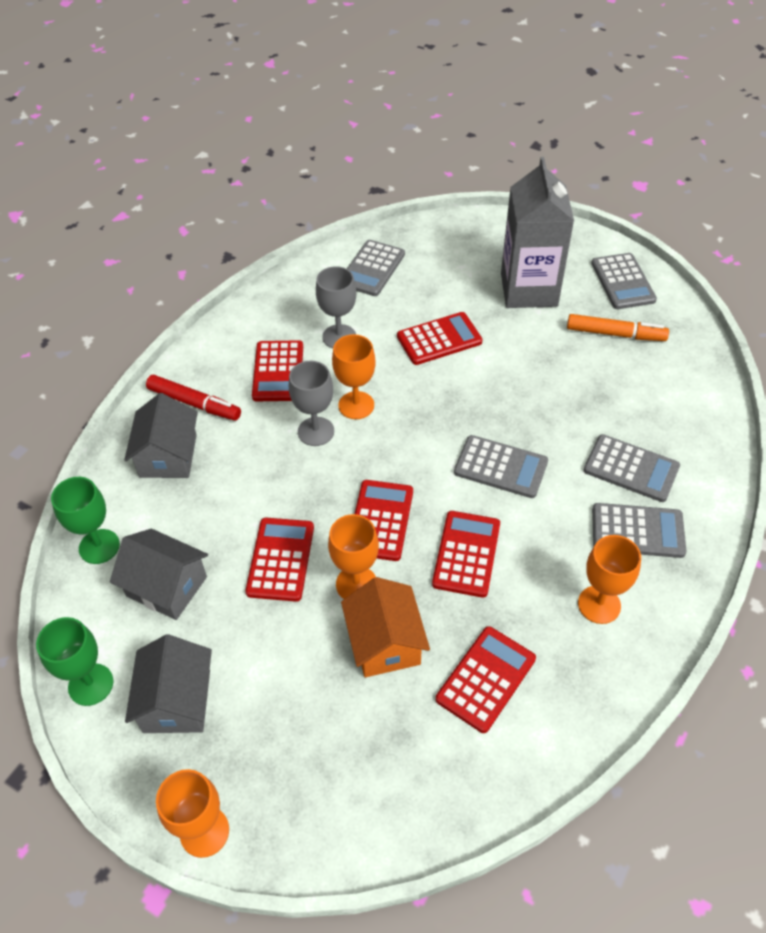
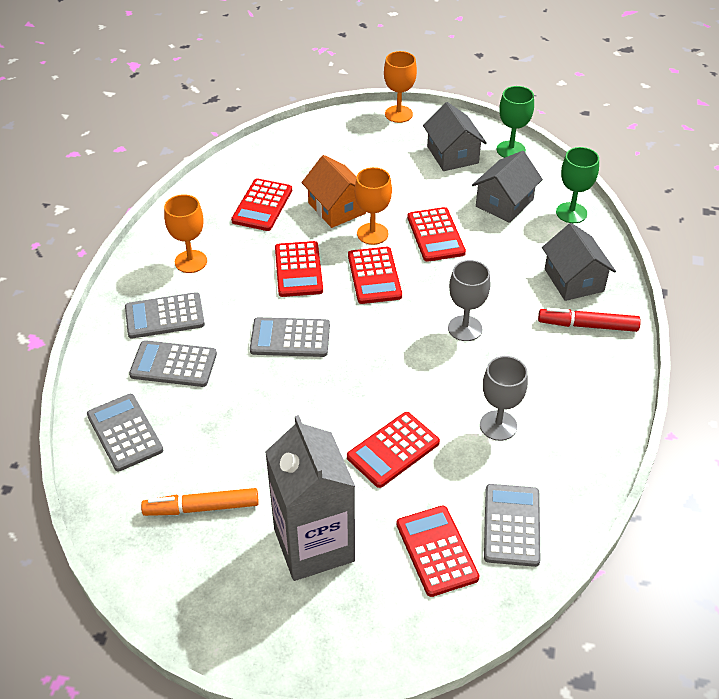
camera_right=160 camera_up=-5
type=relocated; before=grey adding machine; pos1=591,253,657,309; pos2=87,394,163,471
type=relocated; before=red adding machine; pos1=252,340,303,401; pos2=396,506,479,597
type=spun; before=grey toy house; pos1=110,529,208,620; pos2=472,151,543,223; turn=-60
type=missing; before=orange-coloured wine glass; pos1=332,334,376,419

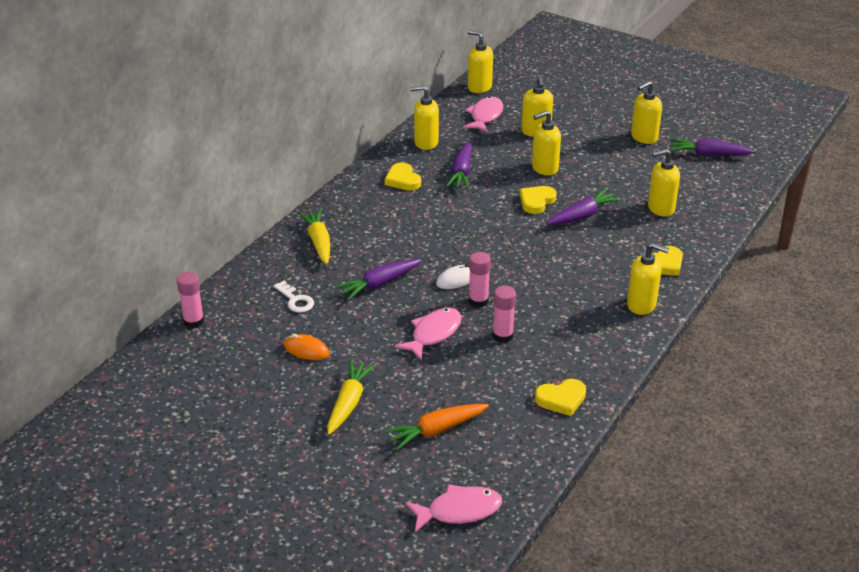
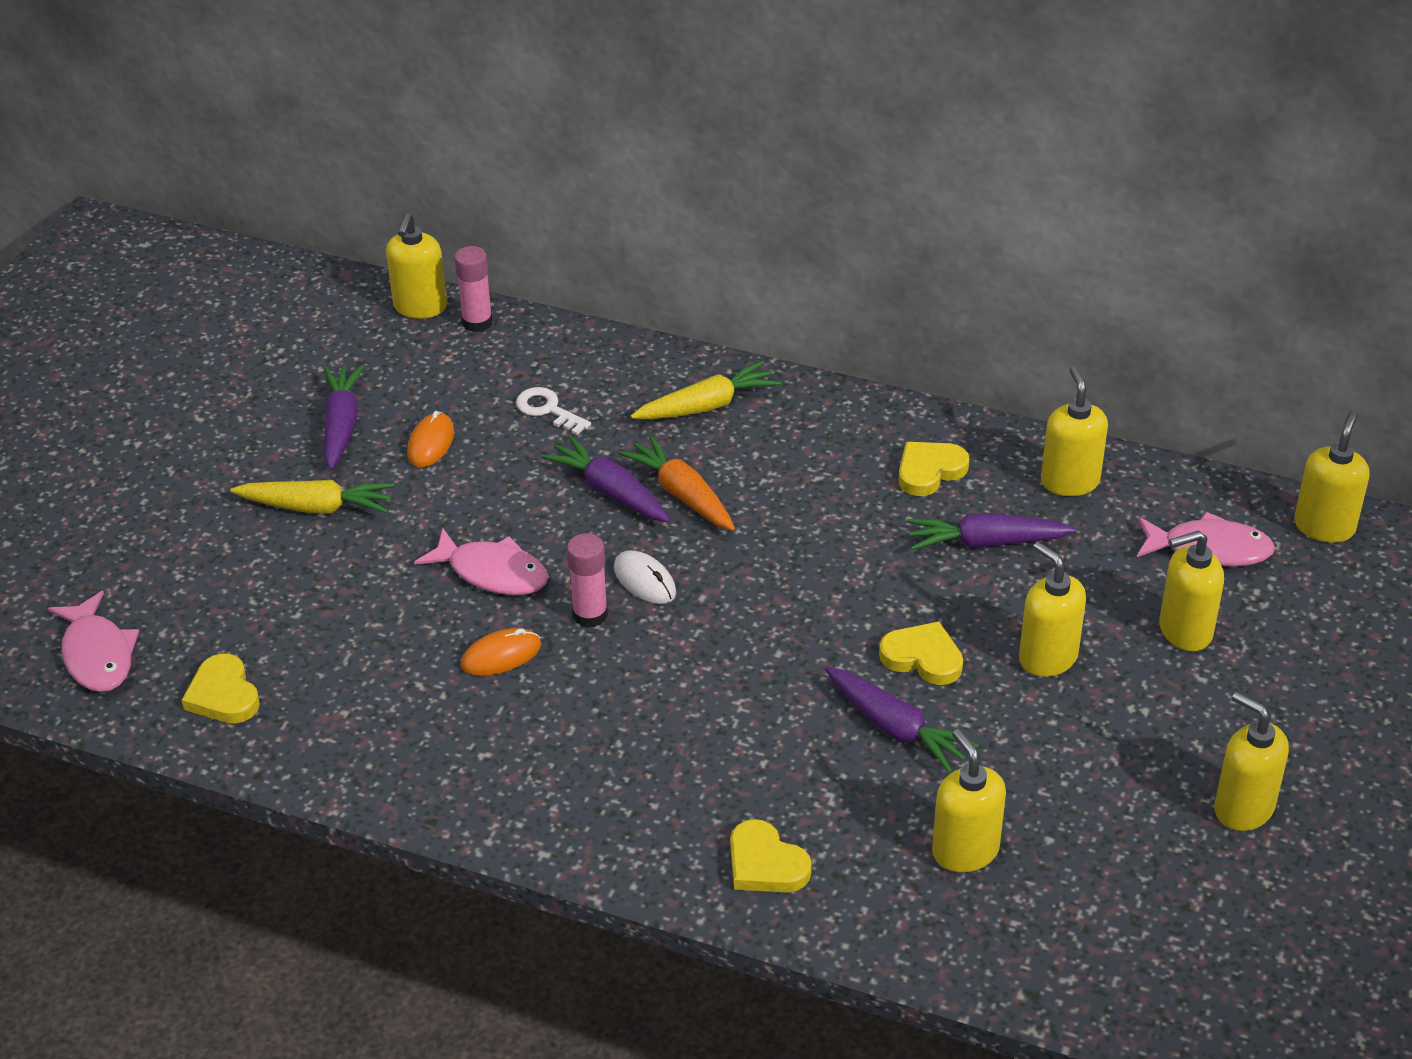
camera_right=80 camera_up=5
type=relocated; before=bright yellow love heart; pos1=535,379,586,416; pos2=182,653,260,723
type=relocated; before=violet toy carrot; pos1=670,139,755,156; pos2=324,365,364,470
type=relocated; before=bright yellow pump bottle; pos1=627,243,669,315; pos2=386,213,447,319
type=exchanged; before=rose-pink stick of glue; after=orange-coloured computer mouse; pos1=493,286,516,343; pos2=461,628,541,676
type=spun; before=pure white latchkey; pos1=274,281,314,313; pos2=516,387,591,435; turn=90
type=relocated; before=orange-coloured toy carrot; pos1=385,404,489,450; pos2=618,435,735,531

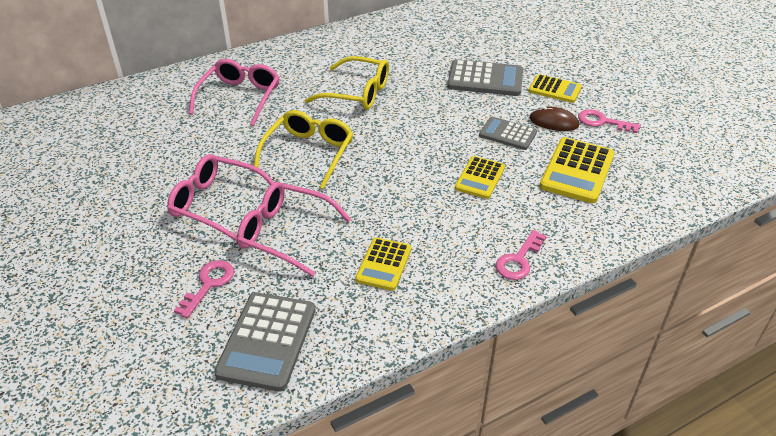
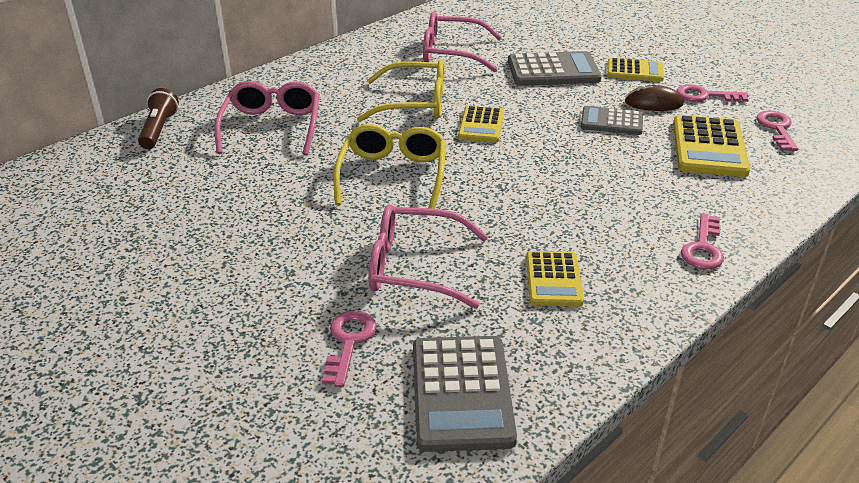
camera_right=-15 camera_up=-5
type=appeared; after=russet torch; pos2=138,88,179,149
type=relocated; before=rose-pink eyeglasses; pos1=167,154,274,241; pos2=423,12,502,72
type=relocated; before=bright yellow adding machine; pos1=455,156,505,199; pos2=458,106,504,142
type=appeared; after=rose-pink latchkey; pos2=757,111,799,151

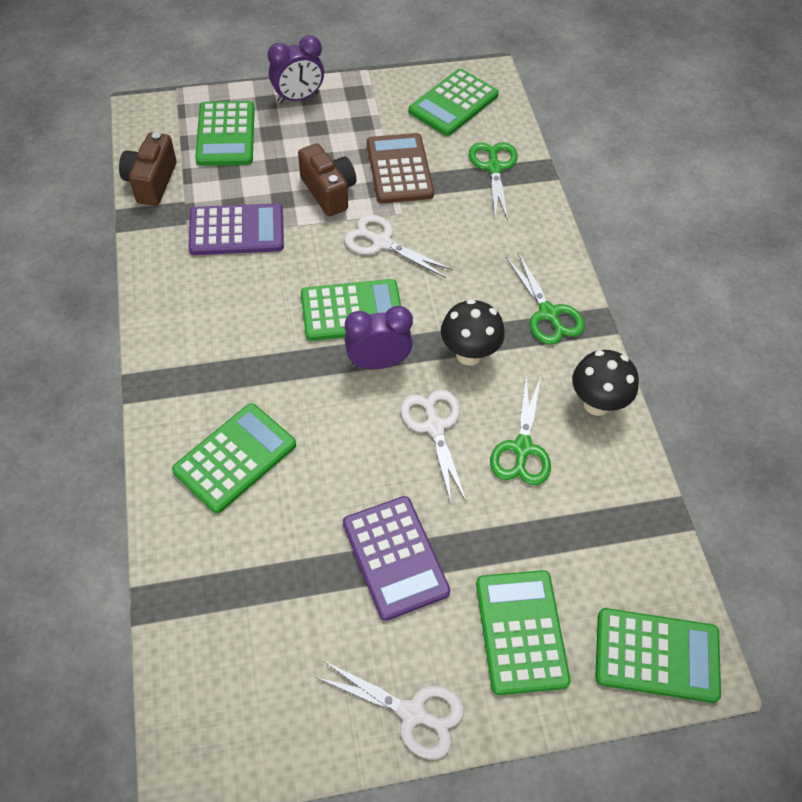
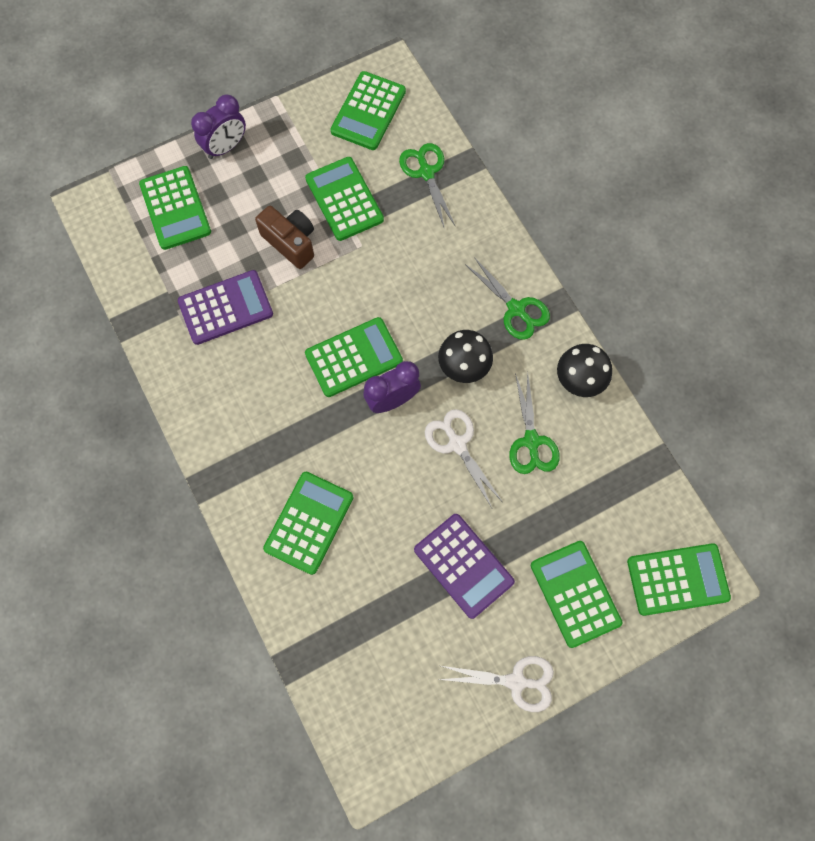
camera_right=-15 camera_up=15
type=colour; before=russet adding machine; after=green adding machine; pos1=367,133,434,203; pos2=305,157,384,241
type=missing; before=russet camera; pos1=119,132,176,206
type=missing; before=pure white shears; pos1=344,214,453,278

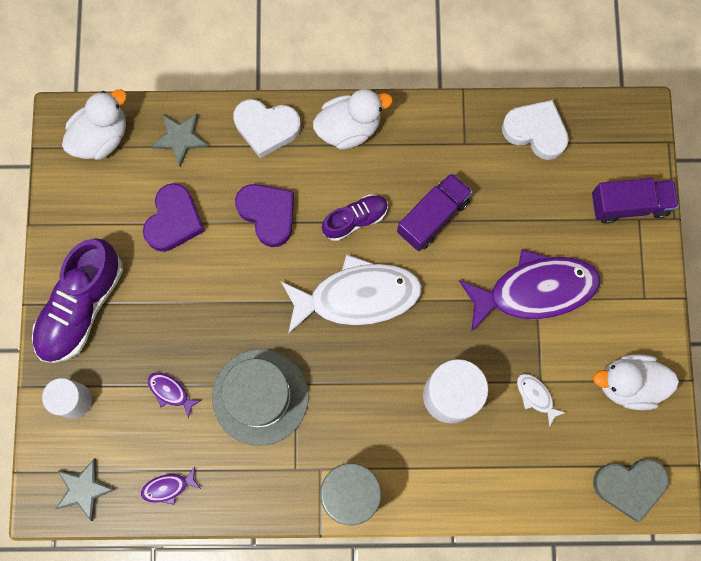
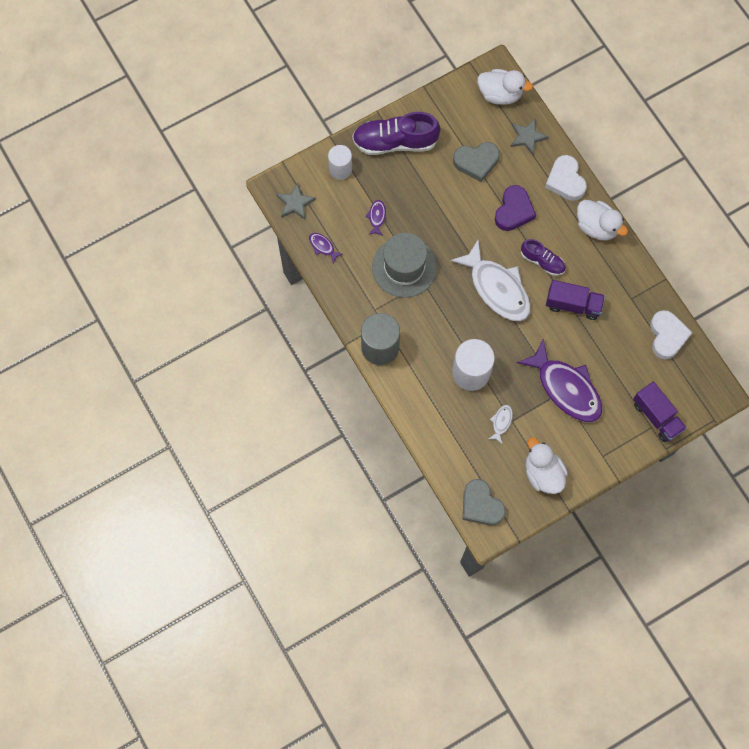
camera_right=60 camera_up=-5
type=colour; before=violet love heart; after=grey love heart; pos1=143,183,205,252; pos2=453,142,500,182

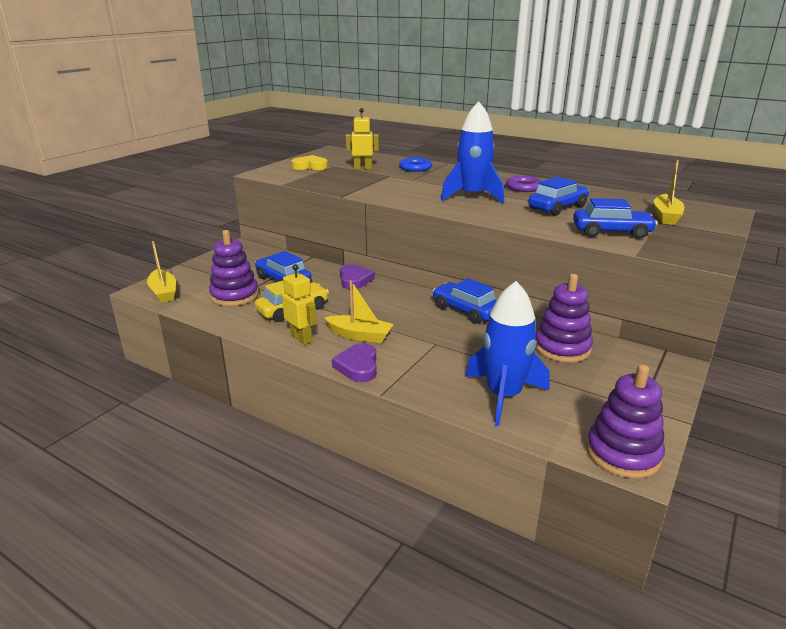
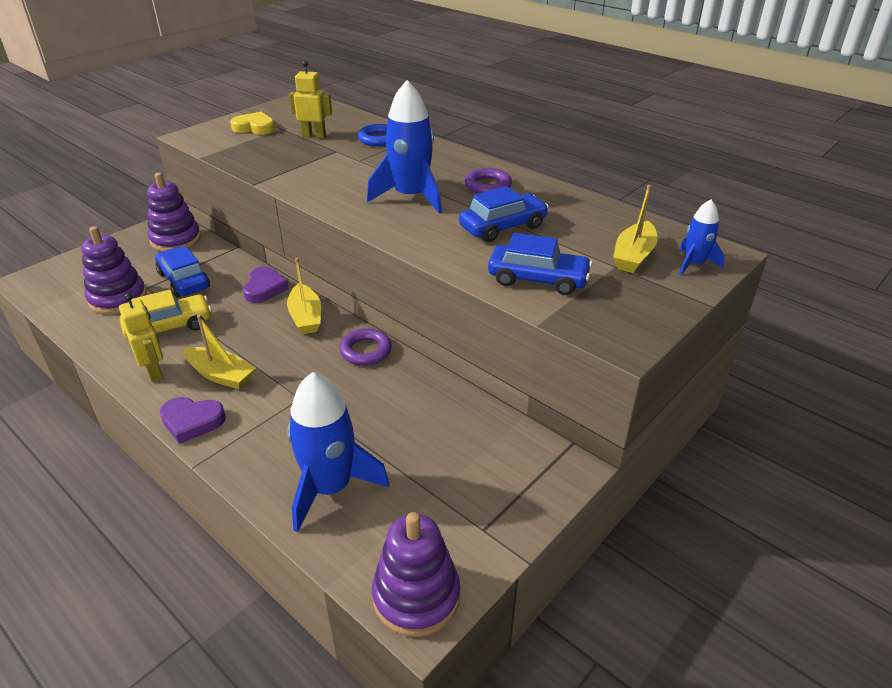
camera_right=10 camera_up=10
type=relocated; before=violet ring stacker; pos1=536,274,593,363; pos2=147,173,201,252
type=spun; before=violet love heart; pos1=332,343,377,382; pos2=160,397,226,444; turn=-90
type=relocated; before=bright yellow boat; pos1=147,241,176,303; pos2=287,258,321,334
type=exchanged; before=blue car; after=violet hoop; pos1=433,278,497,324; pos2=340,329,392,365
type=appeared; after=blue spaceship; pos2=679,199,725,275

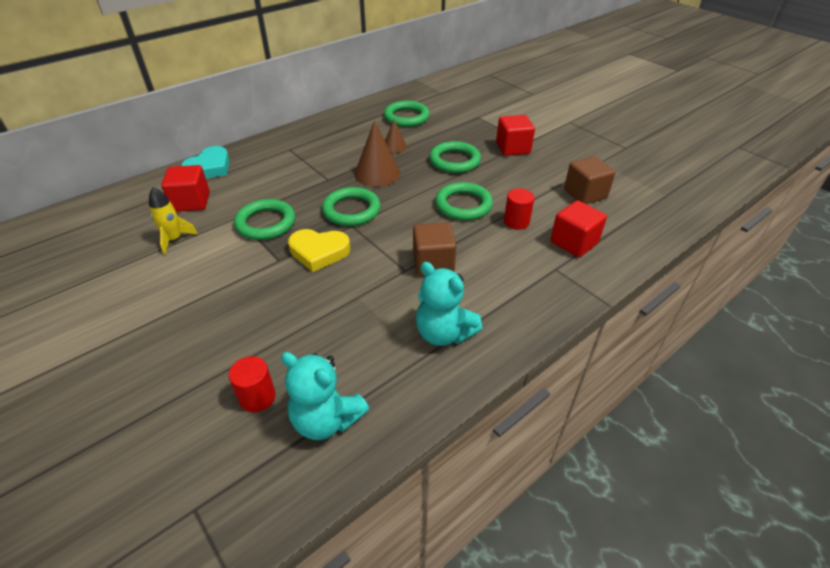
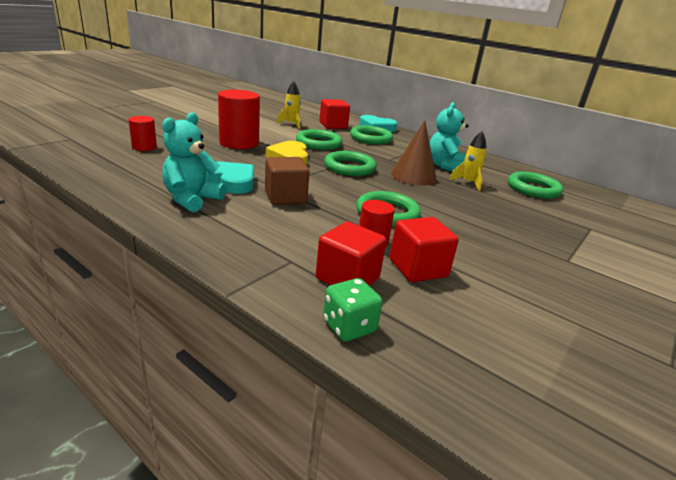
camera_right=75 camera_up=-15
type=appeared; after=teal love heart; pos2=205,161,254,194
type=appeared; after=red cylinder; pos2=218,90,260,149
type=appeared; after=green game die; pos2=323,278,383,342
type=relocated; before=green hoop; pos1=429,141,481,173; pos2=350,125,393,144
type=relocated; before=red solid cube; pos1=496,115,535,156; pos2=390,217,459,282
type=relocated; before=teal teddy bear; pos1=281,352,369,440; pos2=429,102,469,172
type=exchanged; before=russet cone shape; after=bright yellow spaceship; pos1=385,120,407,153; pos2=449,131,487,191
type=missing; before=russet solid cube; pos1=564,156,615,204

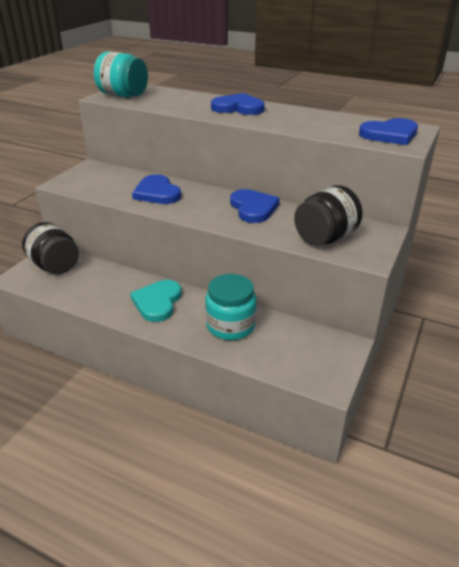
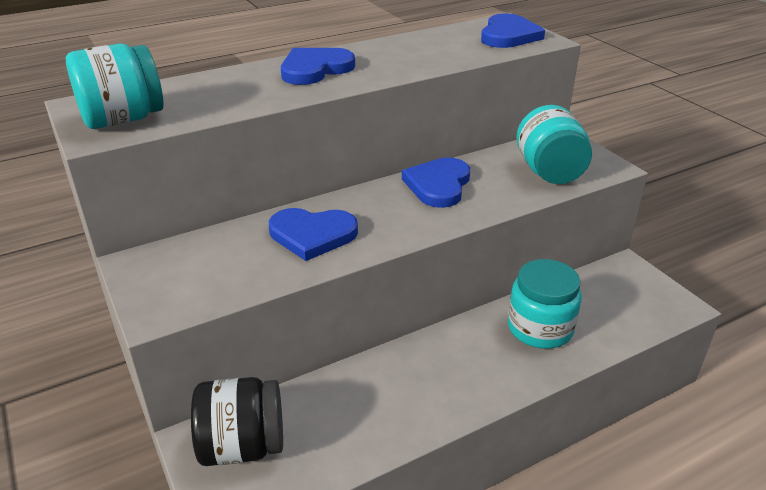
camera_right=-55 camera_up=0
type=spun; before=blue love heart; pos1=230,189,280,223; pos2=402,157,470,208; turn=-90
type=colour; before=black jar; after=teal jar; pos1=294,185,363,246; pos2=516,105,592,184
type=missing; before=teal love heart; pos1=130,280,182,322

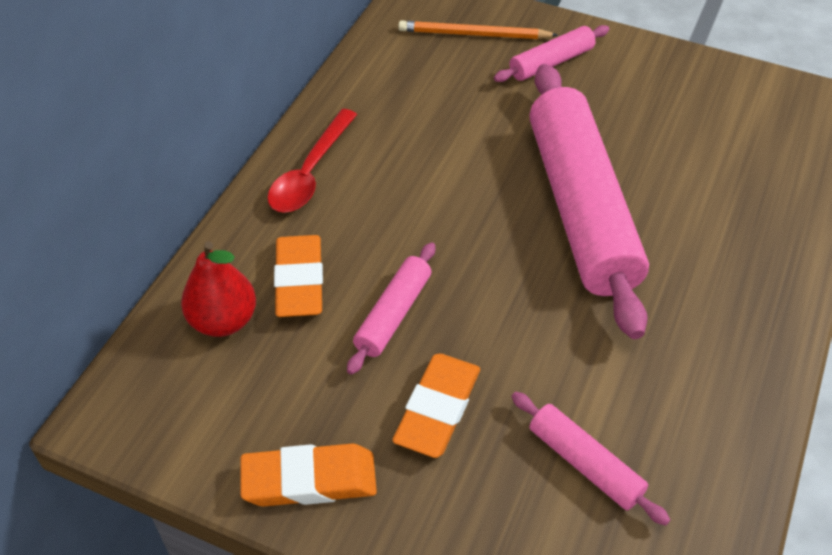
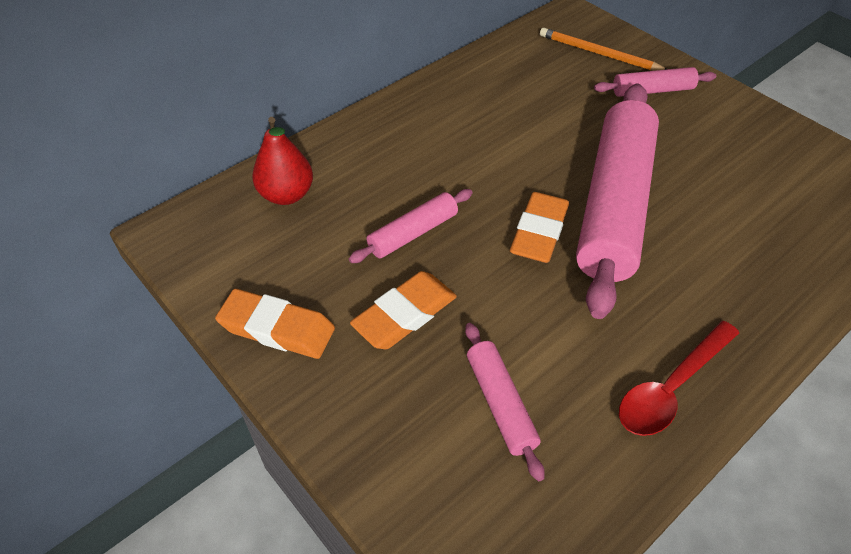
camera_right=25 camera_up=0
type=relocated; before=orange-coloured eraser; pos1=274,235,323,317; pos2=510,192,569,263
type=relocated; before=red spoon; pos1=268,109,357,213; pos2=619,321,739,436

